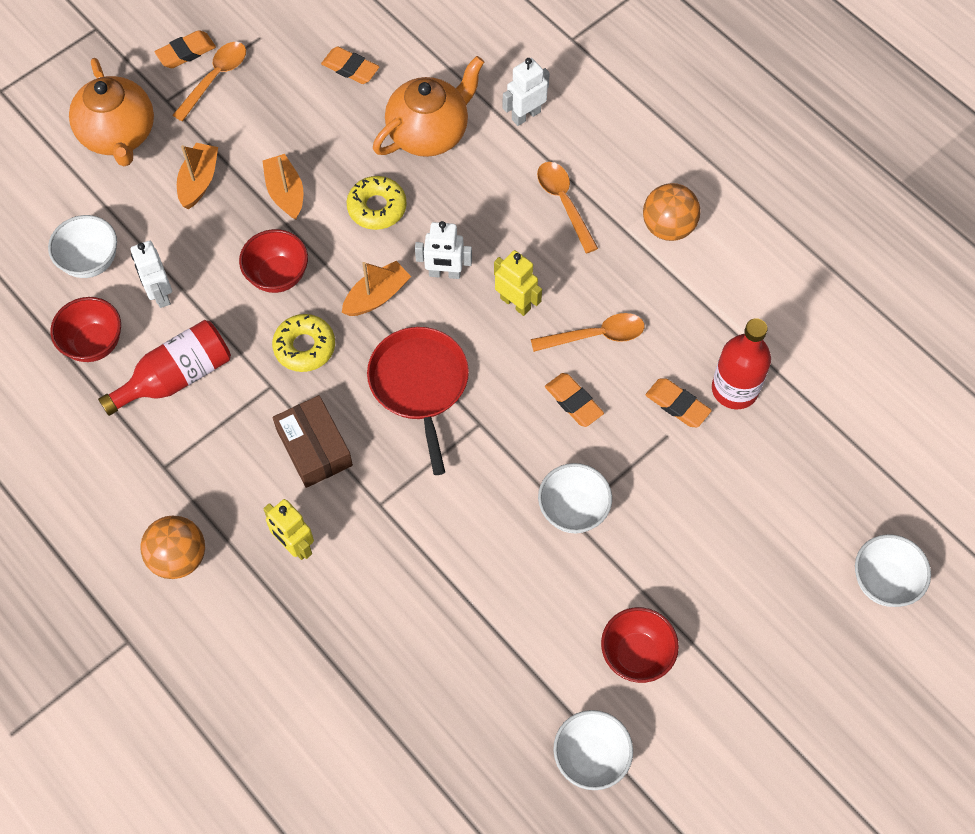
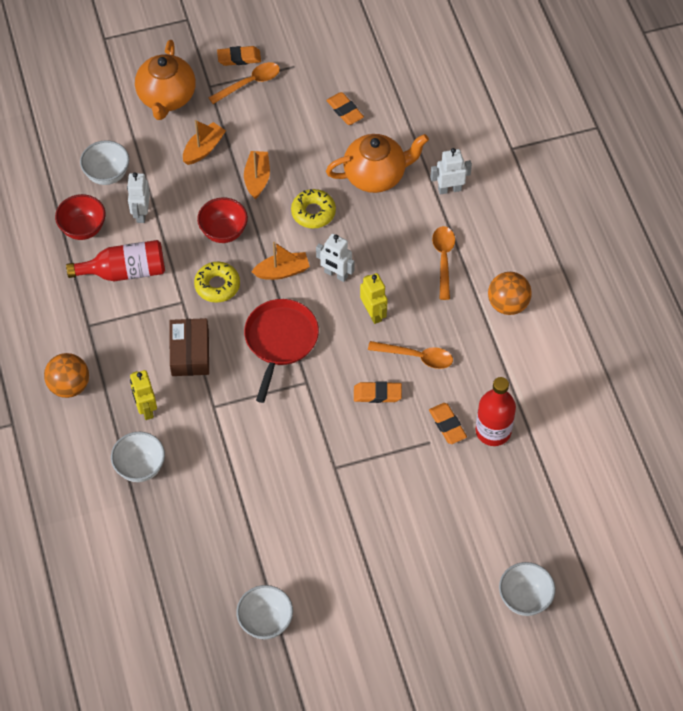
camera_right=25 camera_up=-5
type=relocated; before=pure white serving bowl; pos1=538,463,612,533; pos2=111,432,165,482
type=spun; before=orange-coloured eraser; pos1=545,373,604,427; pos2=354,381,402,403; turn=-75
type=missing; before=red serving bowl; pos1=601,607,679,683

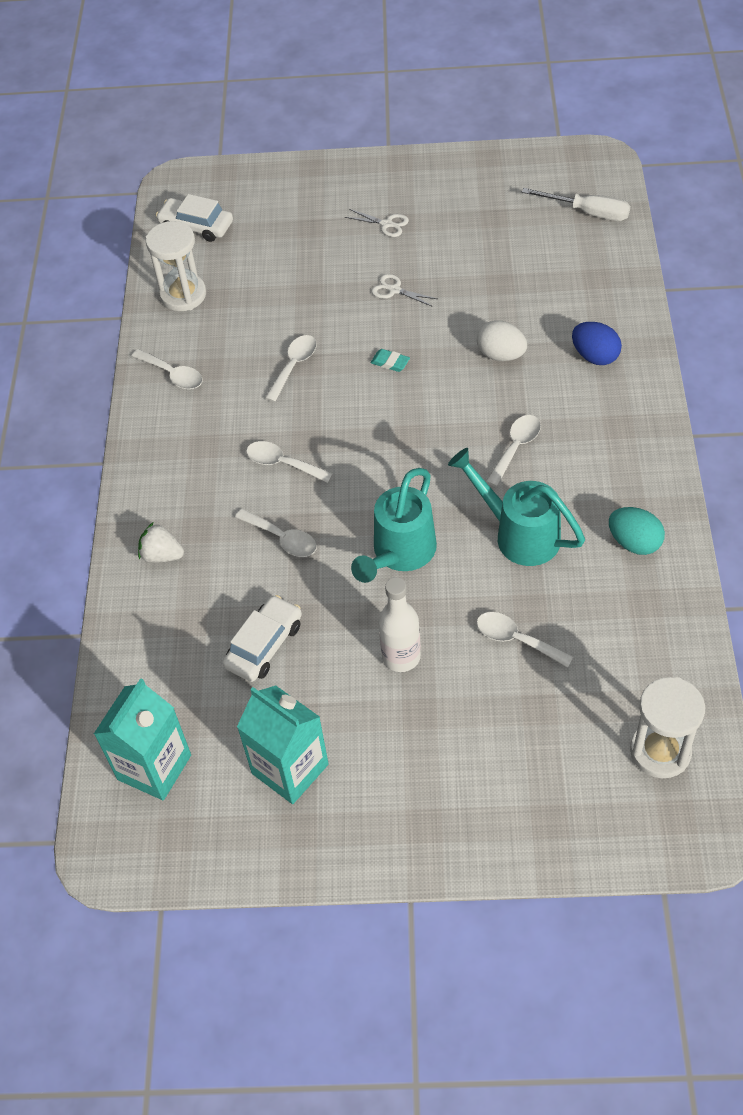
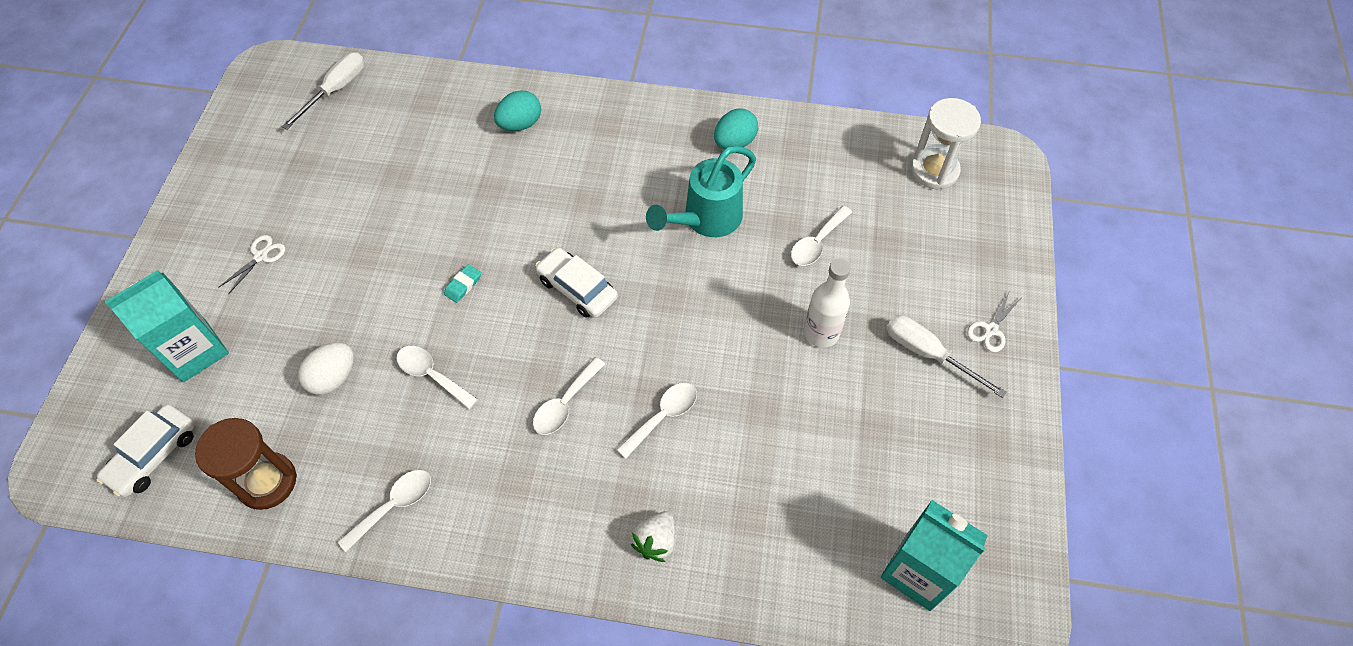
camera_right=-85 camera_up=5
type=relocated; before=teal juice carton; pos1=237,685,329,804; pos2=105,270,229,382
type=colour; before=pure white hourglass; after=russet hourglass; pos1=146,221,206,311; pos2=195,418,297,510
type=relocated; before=pure white toy egg; pos1=477,321,527,361; pos2=298,342,354,395
type=colour; before=blue toy egg; after=teal toy egg; pos1=572,322,622,365; pos2=494,90,541,131
type=relocated; before=pure white car; pos1=223,595,302,682; pos2=535,247,618,318
type=appeared; after=pure white screwdriver; pos2=886,315,1007,398
type=relocated; before=pure white shears; pos1=372,274,437,307; pos2=967,293,1020,352
type=missing; before=teal watering can; pos1=351,468,437,583
type=missing; before=pure white spoon; pos1=486,415,541,487

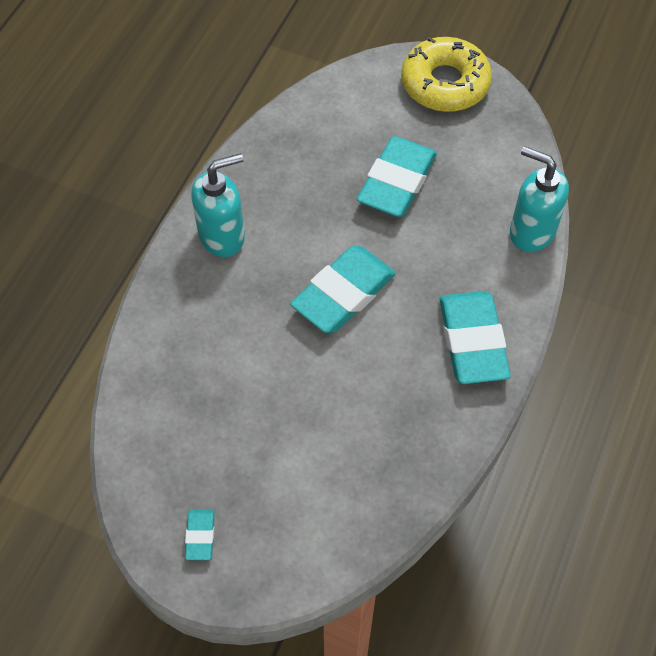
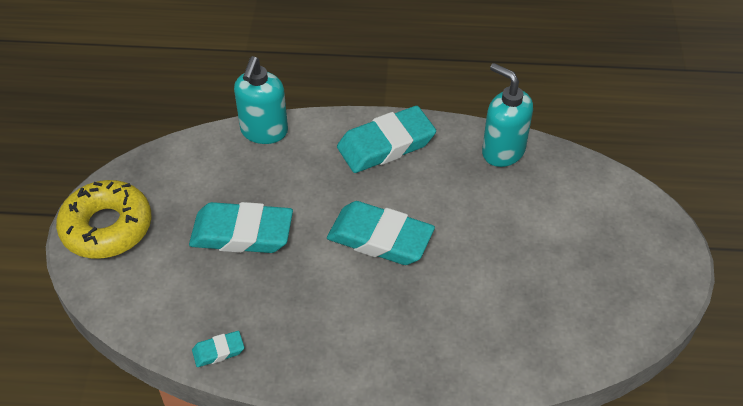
camera_right=-110 camera_up=-10
type=relocated; before=teal eraser; pos1=185,509,215,560; pos2=192,331,244,367
type=relocated; before=teal pump bottle; pos1=191,153,245,257; pos2=482,63,533,167

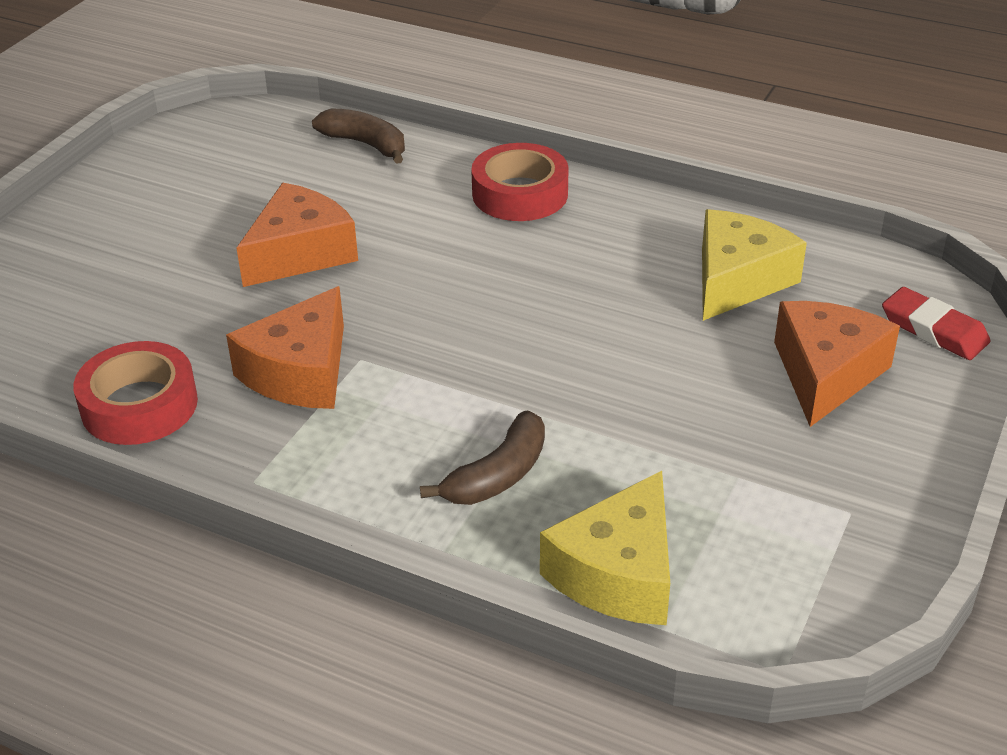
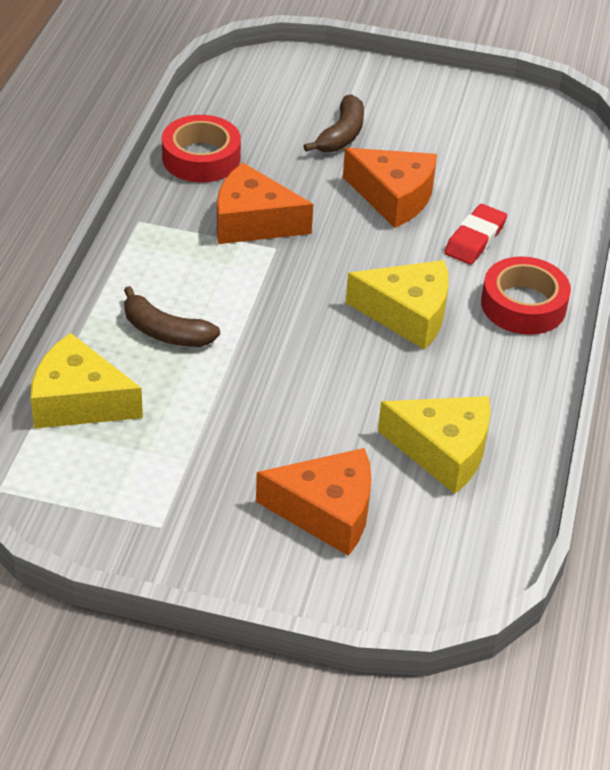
camera_right=75 camera_up=5
type=relocated; before=russet banana; pos1=312,108,405,164; pos2=304,94,364,152
type=appeared; after=bright yellow cheese wedge; pos2=346,260,449,350
type=relocated; before=red eraser; pos1=882,287,991,360; pos2=444,204,507,265

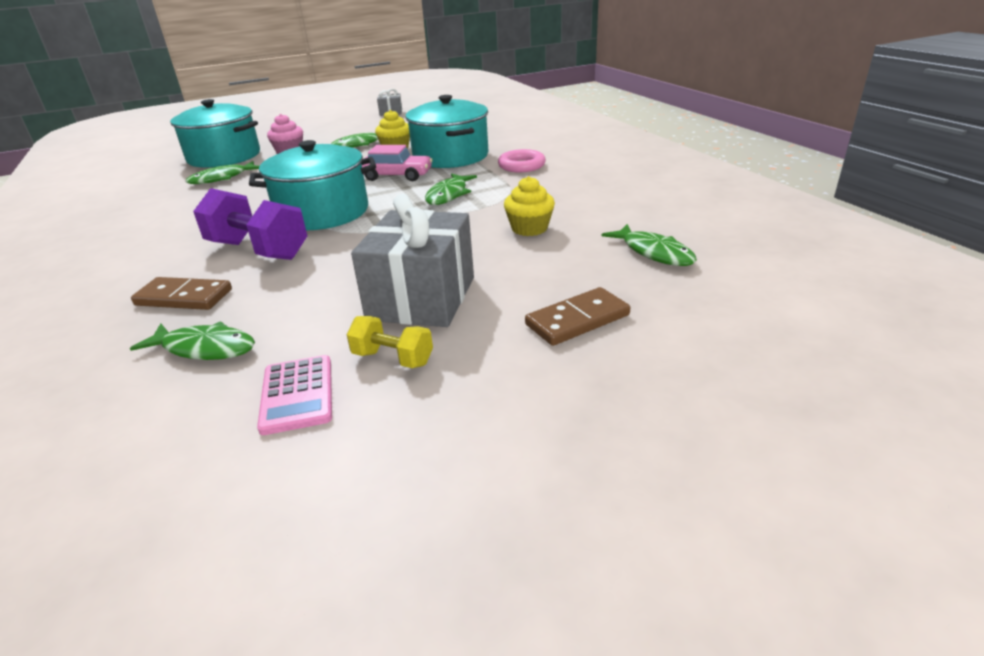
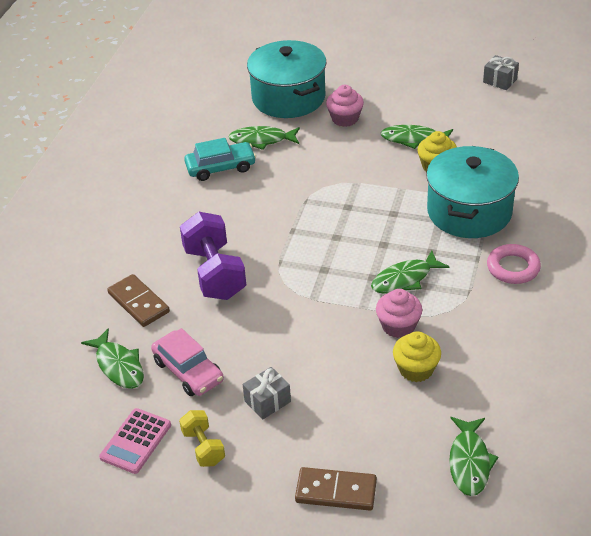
camera_right=40 camera_up=10
type=relocated; before=rose-pink car; pos1=362,145,433,181; pos2=151,328,224,396
type=appeared; after=teal car; pos2=184,138,256,181
type=size; before=grey gift; pos1=351,194,474,327; pos2=243,367,291,420; scale=0.46
type=appeared; after=rose-pink cupcake; pos2=376,289,422,338
type=missing; before=teal stockpot; pos1=249,140,376,230

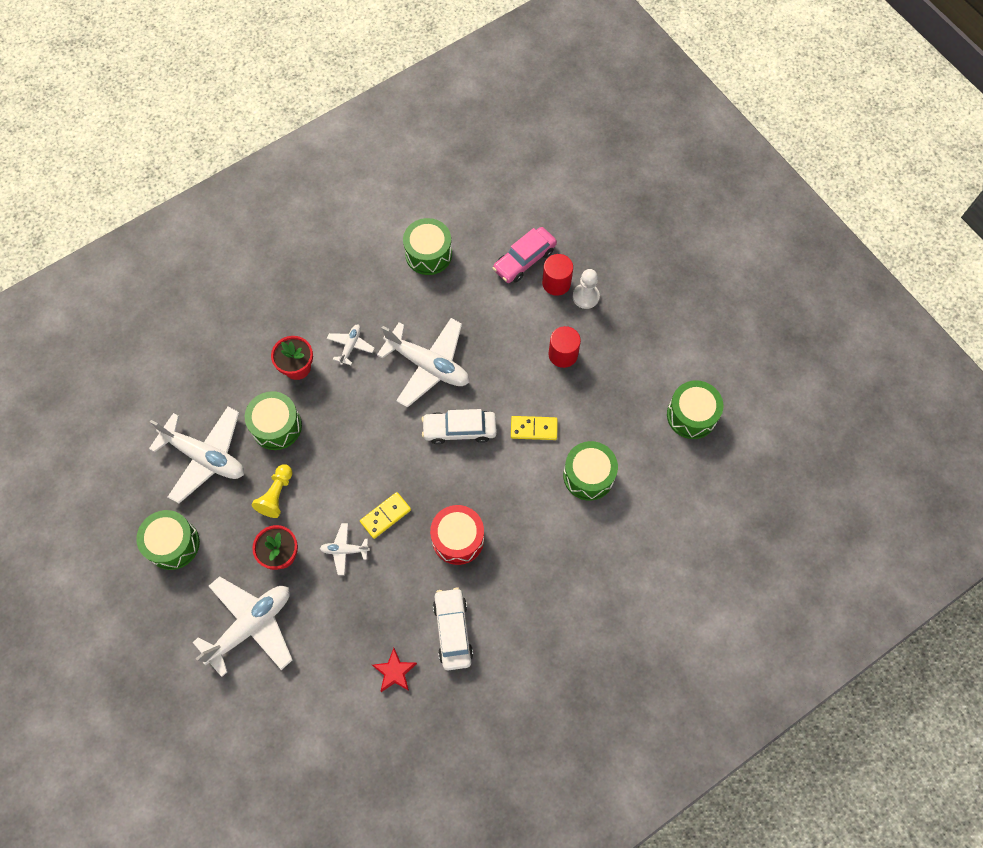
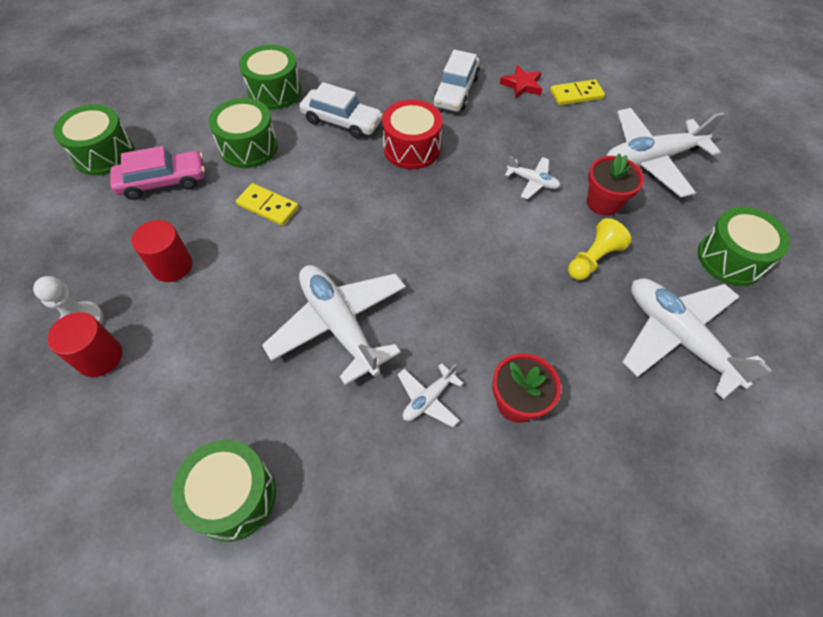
camera_right=-155 camera_up=-10
type=relocated; before=rose-pink car; pos1=493,227,557,283; pos2=110,146,205,200
type=relocated; before=green drum; pos1=245,391,302,450; pos2=239,45,302,110
type=relocated; before=pure white car; pos1=422,409,497,445; pos2=299,82,383,139
type=relocated; before=bright yellow domino piece; pos1=360,492,411,539; pos2=550,79,605,105

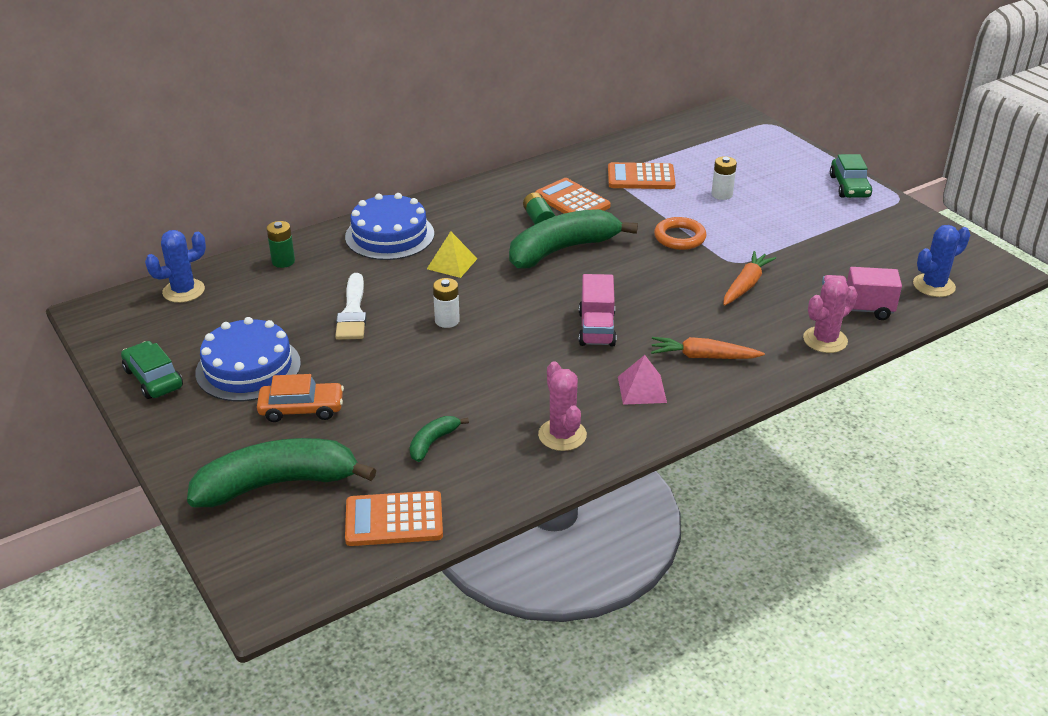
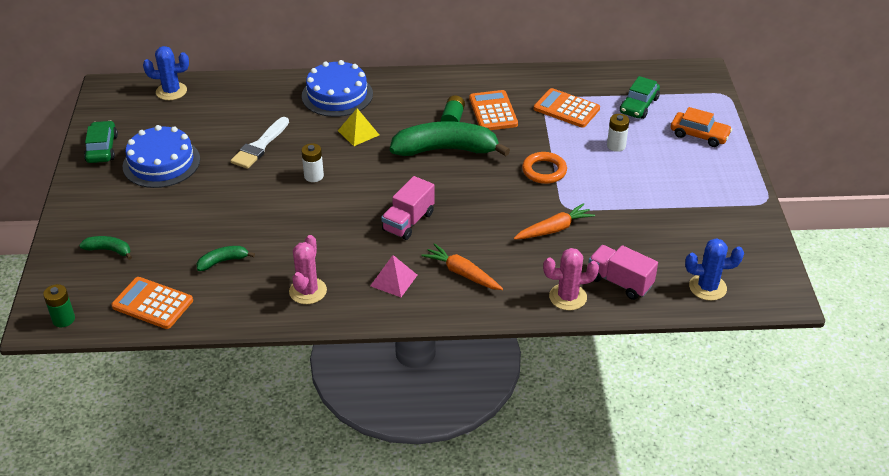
camera_right=30 camera_up=5
type=relocated; before=green power cell; pos1=267,221,295,268; pos2=43,284,75,327
type=size; before=green banana; pos1=187,438,376,507; pos2=79,236,132,260; scale=0.45
type=relocated; before=green car; pos1=830,154,872,198; pos2=620,76,660,119
type=relocated; before=orange-coloured car; pos1=257,374,344,422; pos2=671,107,732,147

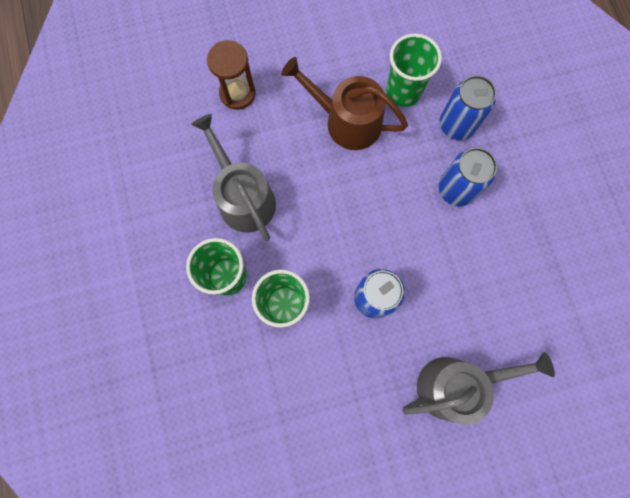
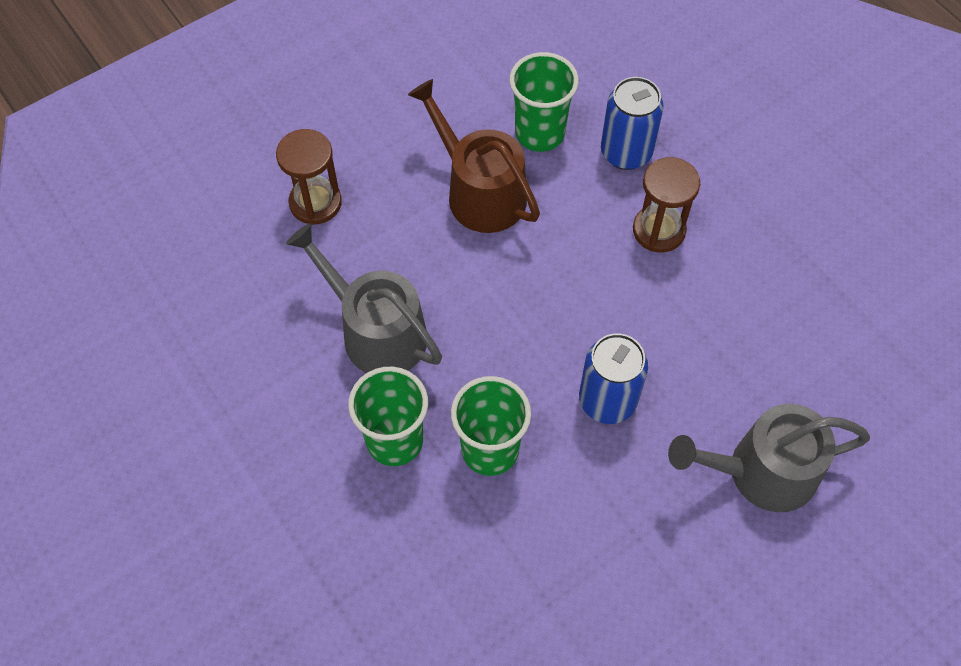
camera_right=-20 camera_up=-15
type=spun; before=russet watering can; pos1=281,57,408,150; pos2=408,79,540,233; turn=45
type=exchanged; before=blue soda can; after=russet hourglass; pos1=439,148,497,207; pos2=633,157,700,253
type=spun; before=grey watering can; pos1=403,352,555,425; pos2=668,404,870,512; turn=-150

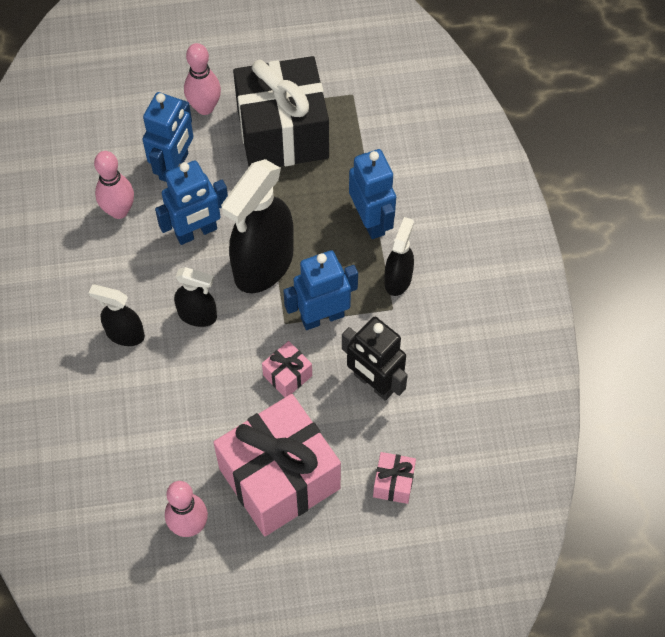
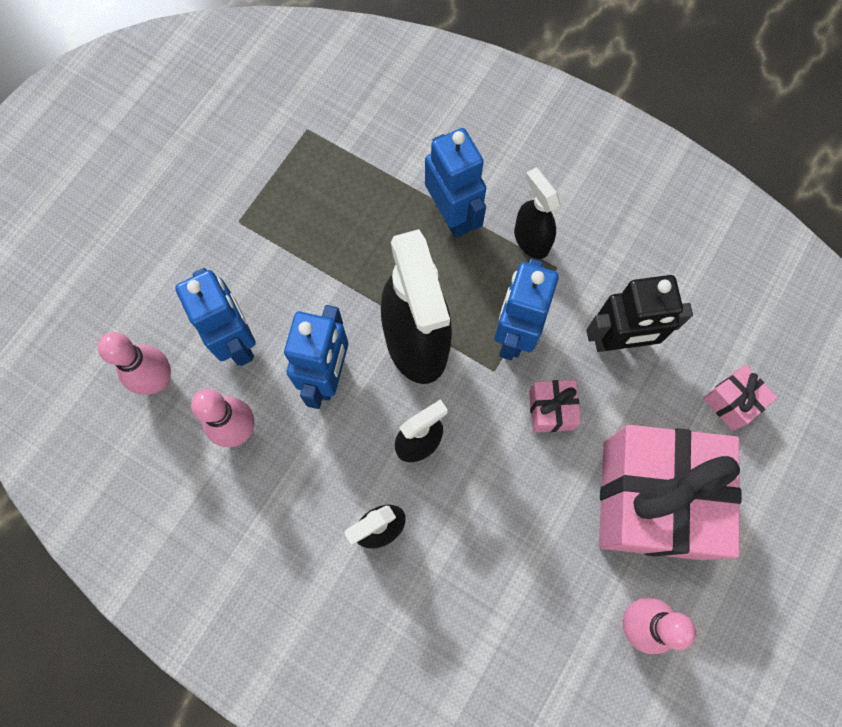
camera_right=-50 camera_up=10
type=relocated; before=rose-pink bowling pin; pos1=184,43,221,115; pos2=98,332,171,395
type=spun; before=blue toy robot; pos1=349,149,396,239; pos2=425,128,486,238; turn=45
type=missing; before=black gift; pos1=233,56,329,167

